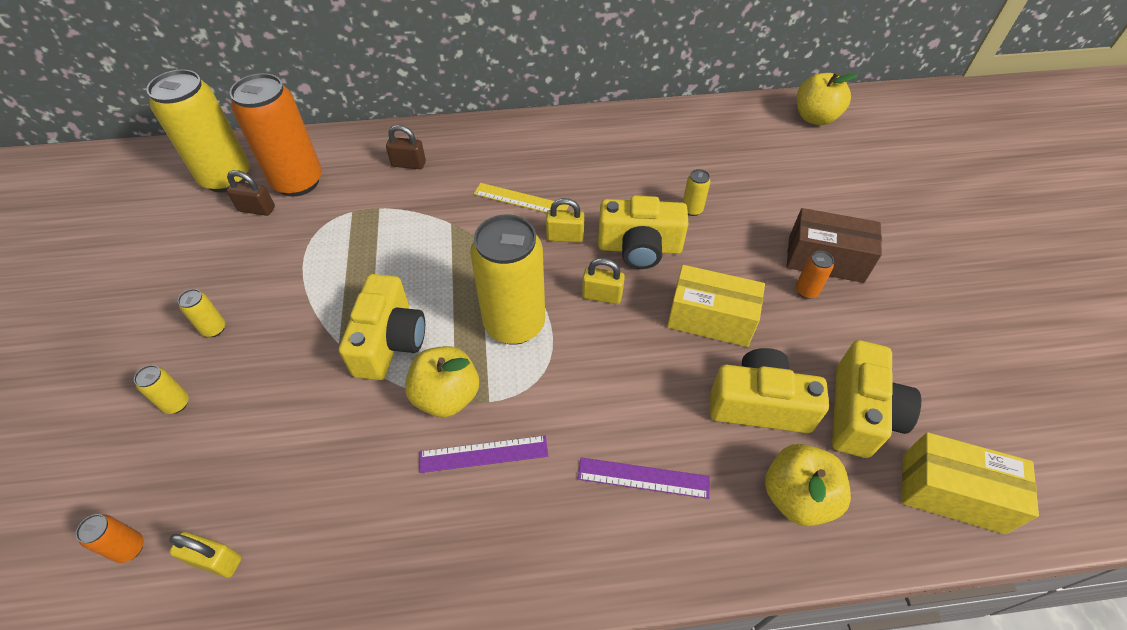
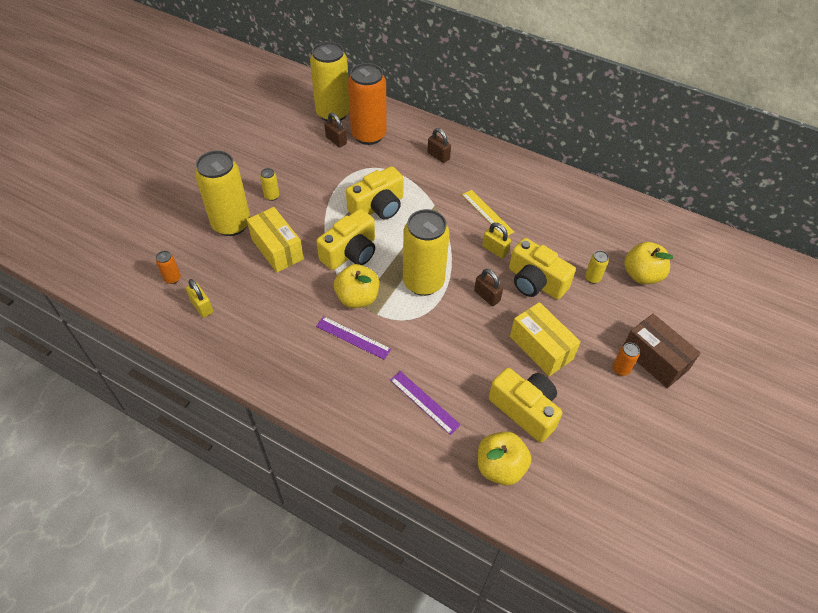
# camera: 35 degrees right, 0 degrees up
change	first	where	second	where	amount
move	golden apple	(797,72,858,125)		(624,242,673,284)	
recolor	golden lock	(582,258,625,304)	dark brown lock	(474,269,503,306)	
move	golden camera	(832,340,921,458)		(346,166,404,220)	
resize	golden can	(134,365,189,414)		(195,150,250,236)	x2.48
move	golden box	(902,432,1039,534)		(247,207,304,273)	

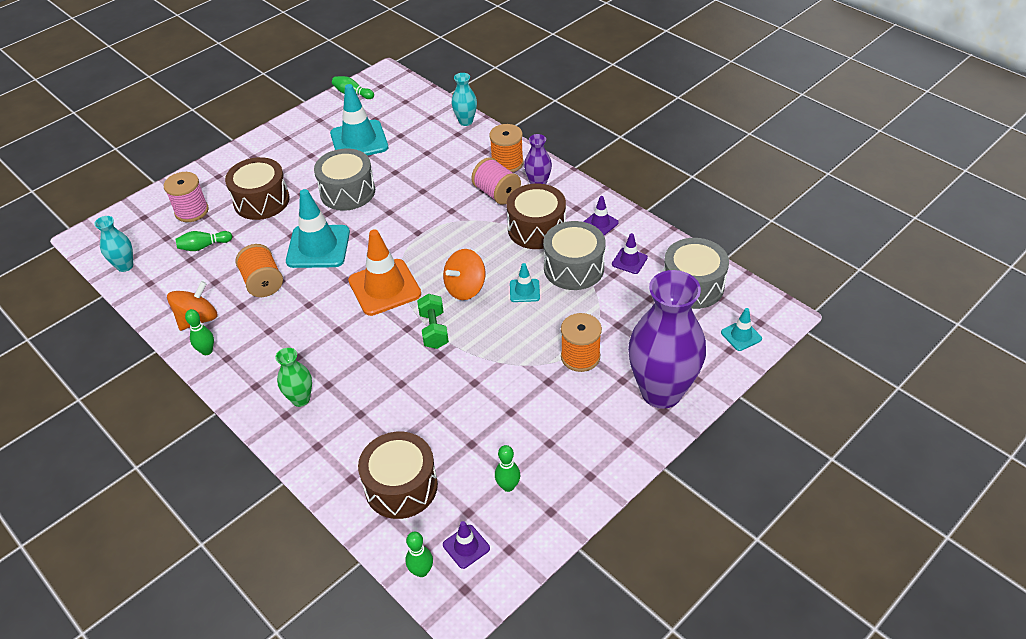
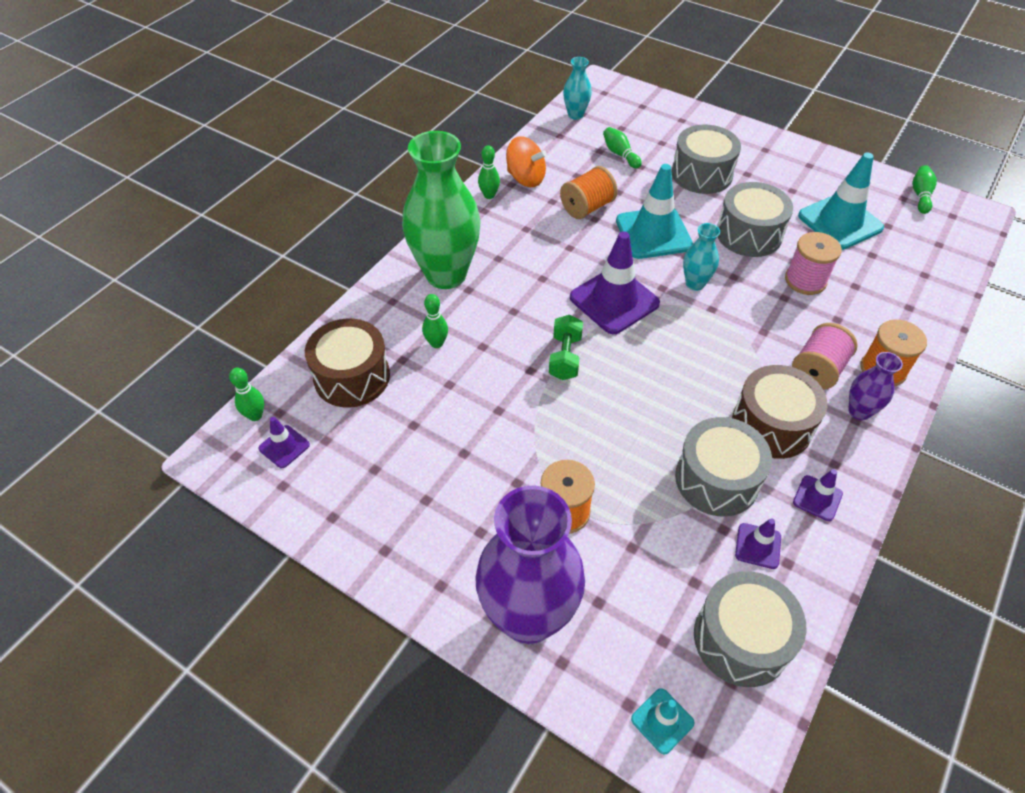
# camera: 75 degrees right, 5 degrees up
change	first	where	second	where	amount
move	turquoise vase	(451,73,477,126)		(683,223,720,291)	
recolor	dark brown snare drum	(225,157,290,220)	ash-grey snare drum	(671,125,741,194)	
move	rose-pink reel of thread	(164,172,209,222)		(785,232,842,295)	
recolor	orange-coloured safety cone	(348,229,421,316)	royal purple safety cone	(570,231,660,334)	
delete	orange-coloured whirligig	(443,249,485,300)			
delete	turquoise safety cone	(510,263,540,302)			
rotate	leaf-green free weight	(417,294,449,349)		(549,315,583,380)	60 degrees counterclockwise
resize	leaf-green vase	(276,348,312,407)		(402,131,481,289)	x2.18
move	leaf-green tenpin	(495,445,520,492)		(422,294,448,348)	

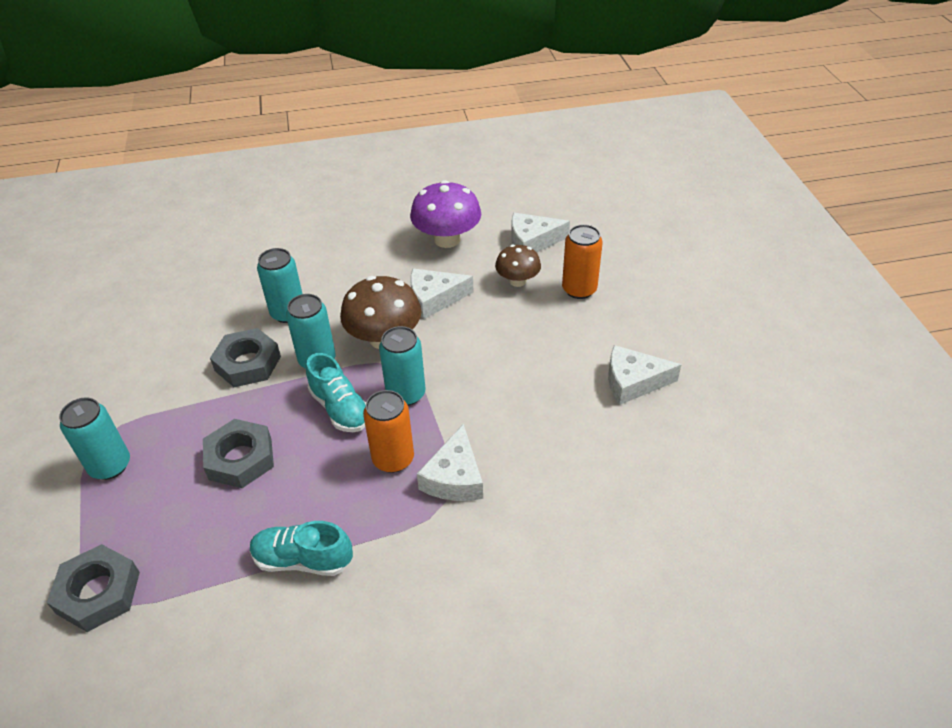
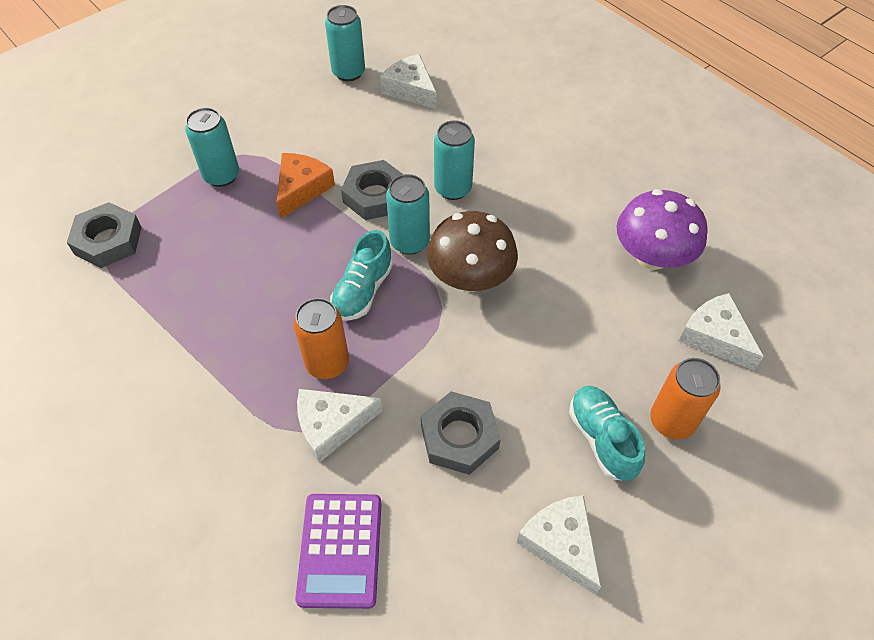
# camera: 60 degrees right, 10 degrees up
change	first	where	second	where	amount
delete	dark brown fungus	(495,244,541,287)			
move	pure white cheese	(411,269,474,319)		(380,54,436,109)	
move	turquoise can	(379,326,425,406)		(325,5,365,81)	
move	ash-grey nut	(203,419,274,488)		(421,391,501,475)	
move	turquoise shoe	(250,521,353,576)		(569,386,645,481)	
insert			orange-coloured cheese	(276,153,335,219)	
insert			royal purple calculator	(295,494,382,609)	

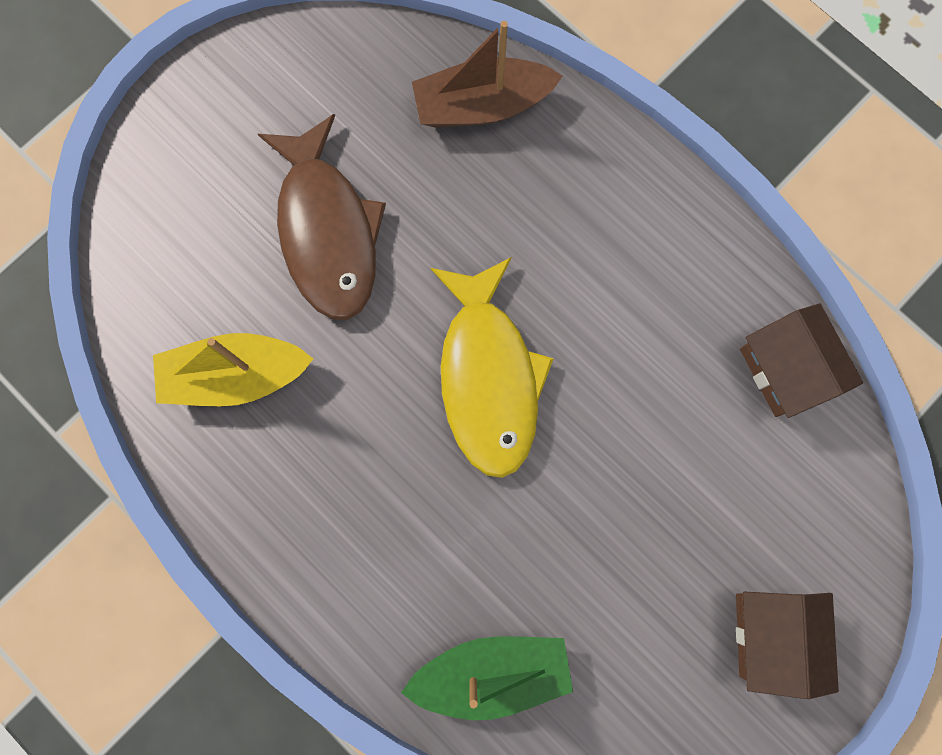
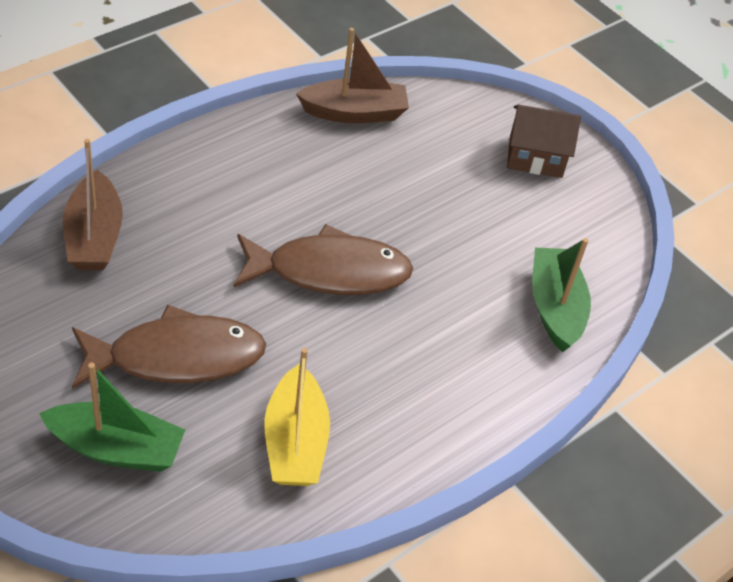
# camera: 90 degrees left, 30 degrees down
change	first	where	second	where	amount
recolor	golden fish	(431,257,554,478)	dark brown fish	(234,224,413,295)	
replace	dark brown toy house	(740,303,863,418)	dark brown boat	(296,28,409,123)	
insert			leaf-green boat	(39,363,185,472)	

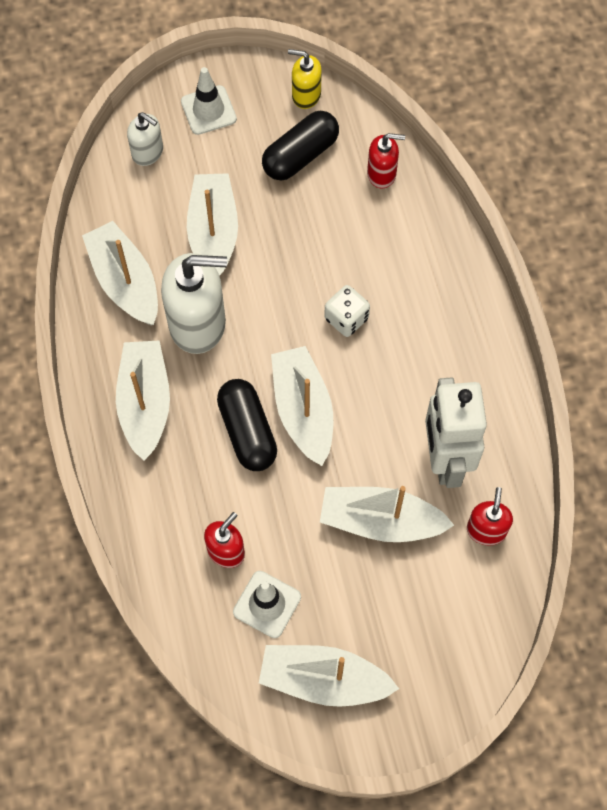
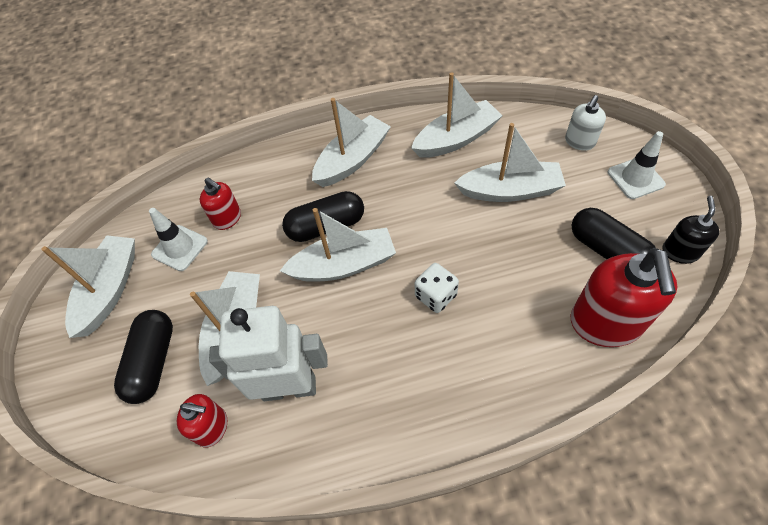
# camera: 95 degrees right, 10 degrees down
change	first	where	second	where	amount
recolor	golden soap pump	(288,49,322,109)	jet-black soap pump	(662,196,719,264)	
resize	red soap pump	(367,133,405,189)		(571,248,678,347)	x1.87
delete	pure white soap pump	(161,253,227,354)			
rotate	pure white boat	(116,340,170,461)		(312,98,391,187)	45 degrees counterclockwise
insert			jet-black capsule	(114,310,173,404)	

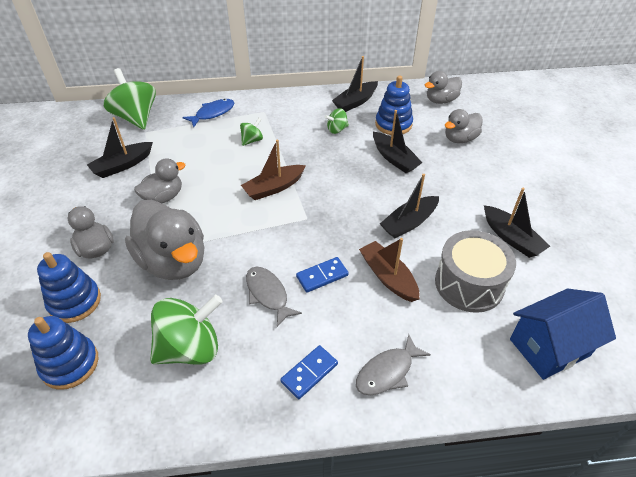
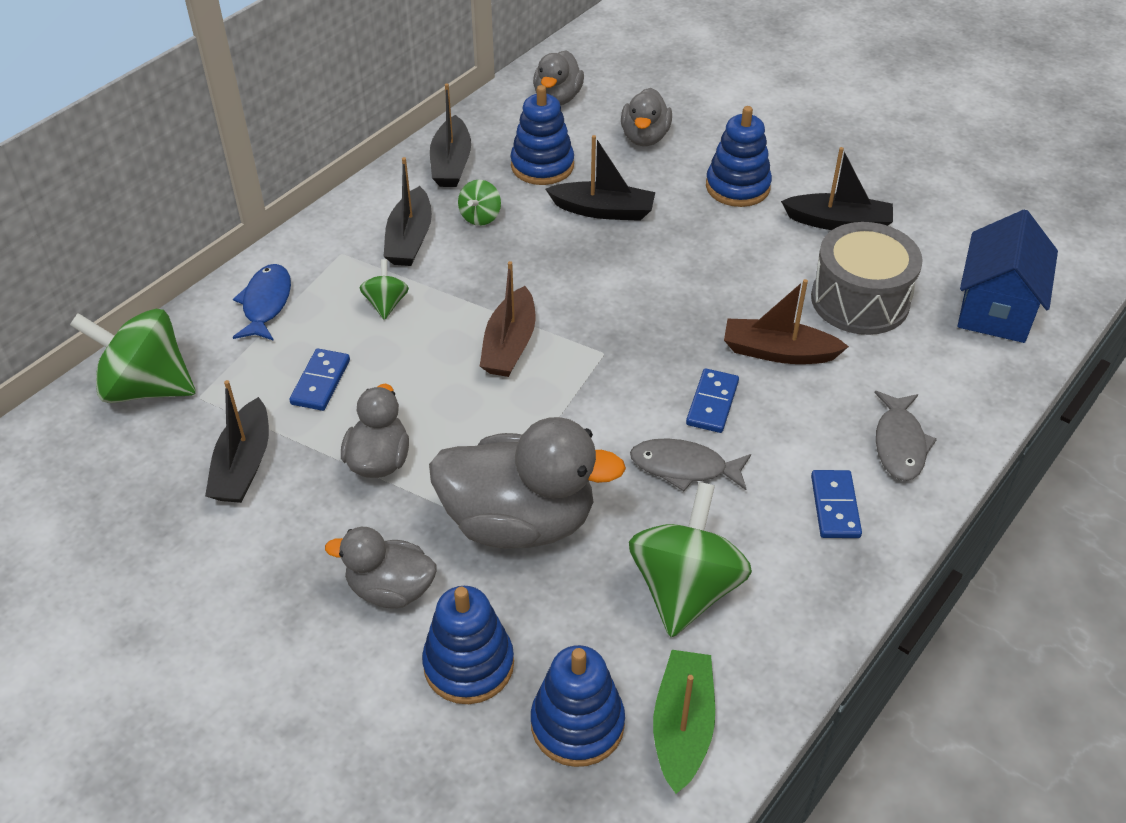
# camera: 45 degrees left, 0 degrees up
change	first	where	second	where	amount
move	jet-black boat	(380,174,439,238)		(383,157,432,266)	
insert			blue stacking rings	(706,106,772,207)	
insert			blue domino tile	(289,349,350,411)	
insert			leaf-green boat	(653,650,715,794)	

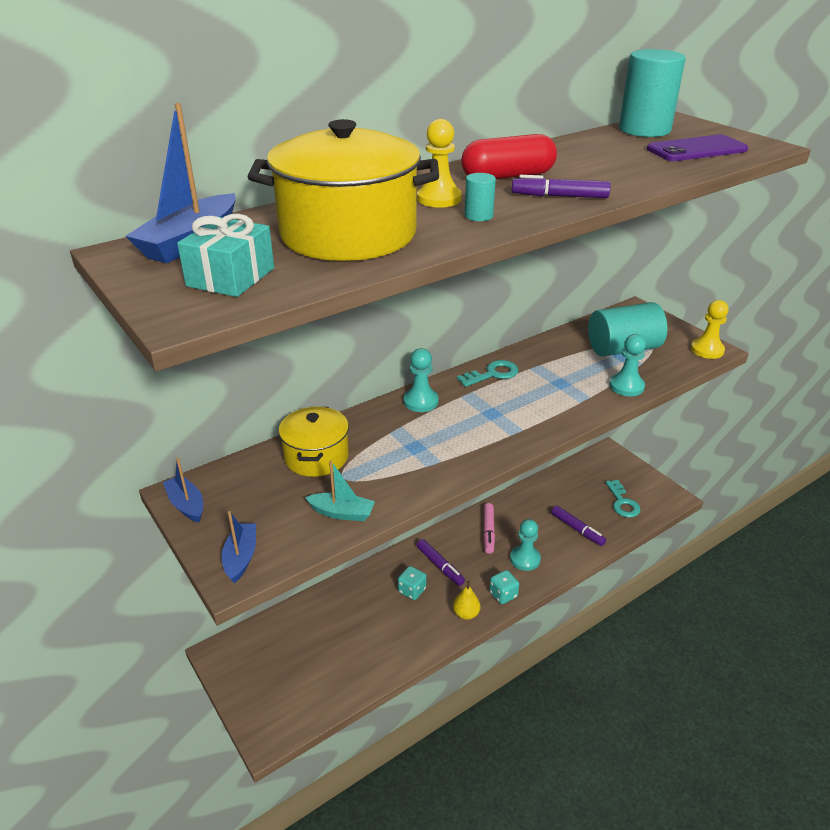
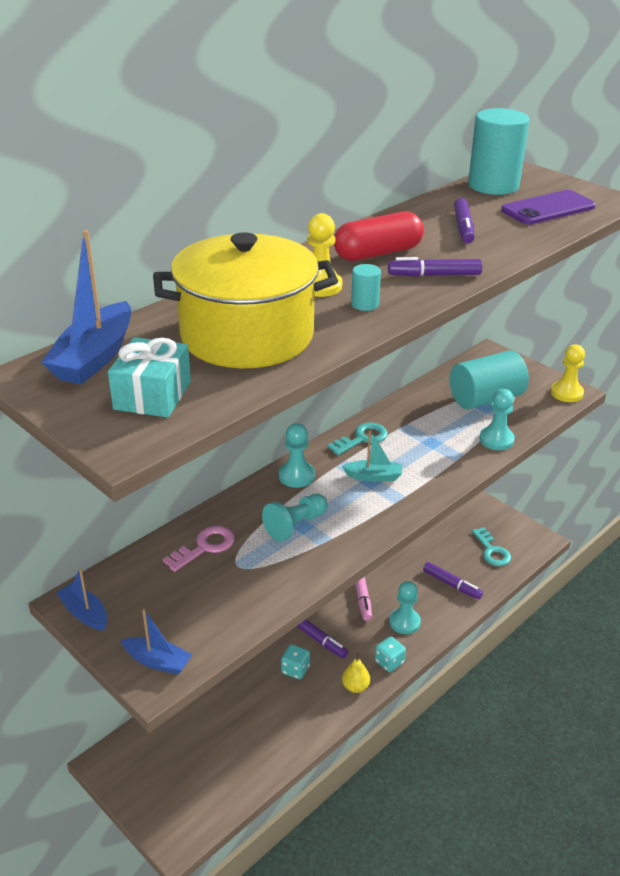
# camera: 10 degrees left, 0 degrees up
change	first	where	second	where	amount
replace	golden stockpot	(279,407,349,477)	rose-pink key	(163,526,235,572)	
move	turquoise boat	(305,460,375,521)		(342,430,402,482)	
rotate	blue boat	(222,511,256,583)		(121,609,192,675)	120 degrees clockwise
insert			royal purple marker pen	(454,198,475,243)	
insert			turquoise pawn	(262,494,328,541)	

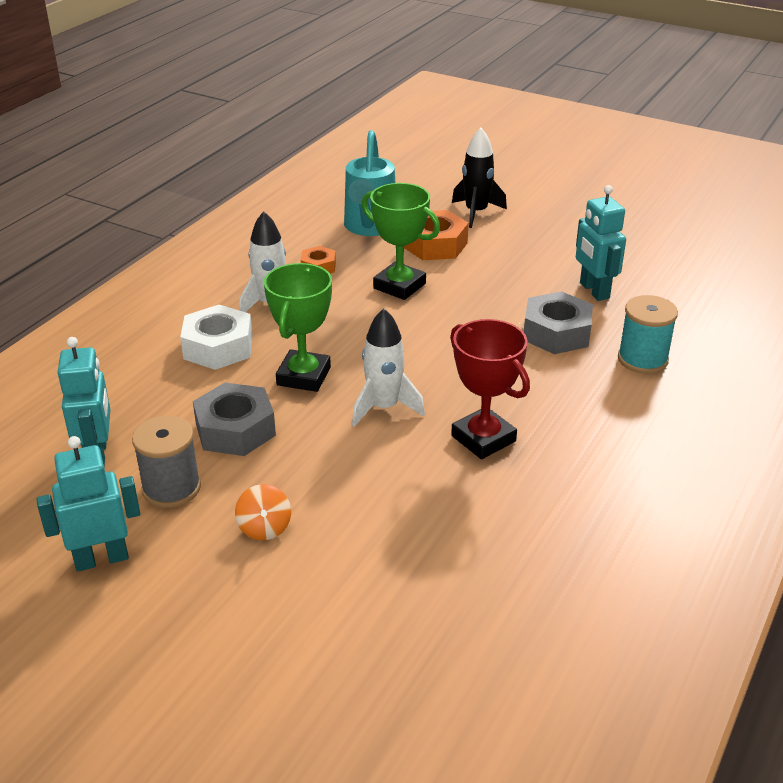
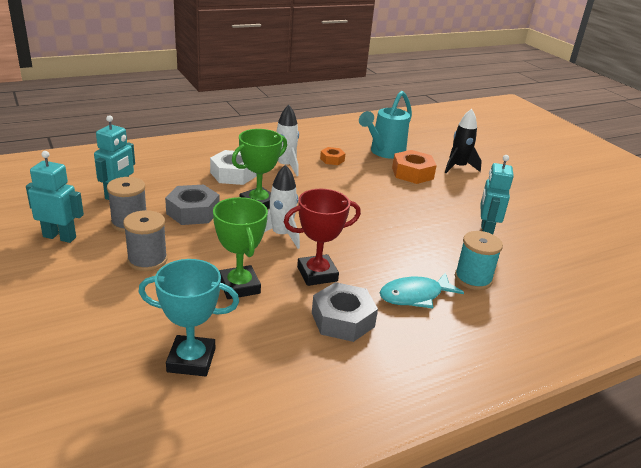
# camera: 30 degrees right, 5 degrees down
change	first	where	second	where	amount
move	leaf-green trophy	(362,183,440,300)		(213,197,268,299)	
move	ash-grey nut	(524,291,593,354)		(312,282,378,342)	
rotate	red trophy	(450,319,530,459)		(284,189,361,286)	75 degrees clockwise
replace	orange-coloured whirligig	(235,484,291,540)	ash-grey reel of thread	(123,210,167,271)	
insert			turquoise trophy	(138,259,239,377)	
insert			turquoise fish	(380,272,464,308)	

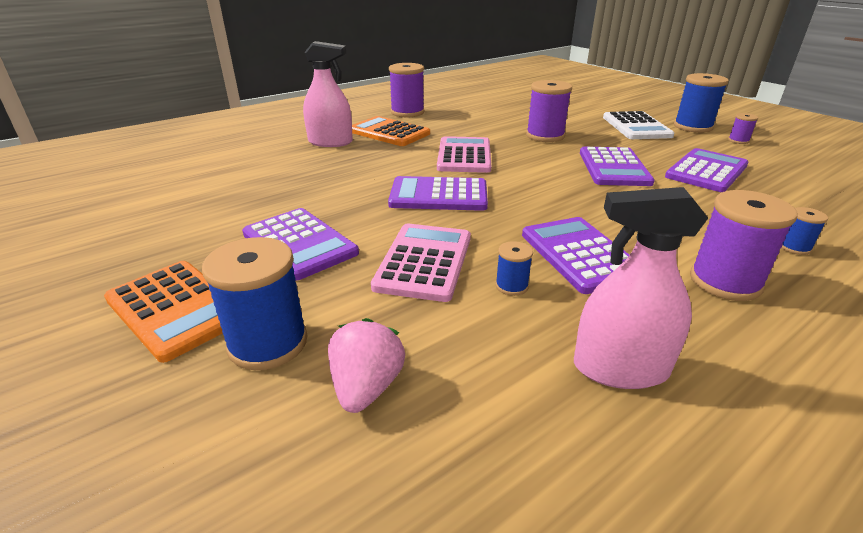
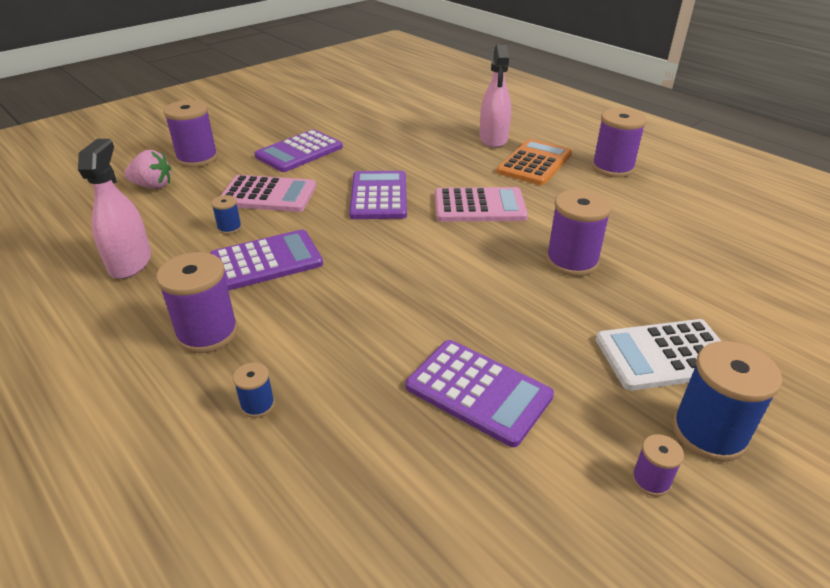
# camera: 85 degrees right, 5 degrees up
change	first	where	second	where	amount
delete	royal purple calculator	(580,147,655,186)			
recolor	blue reel of thread	(202,237,308,370)	royal purple reel of thread	(163,100,218,167)	
delete	orange-coloured calculator	(104,261,223,363)			

